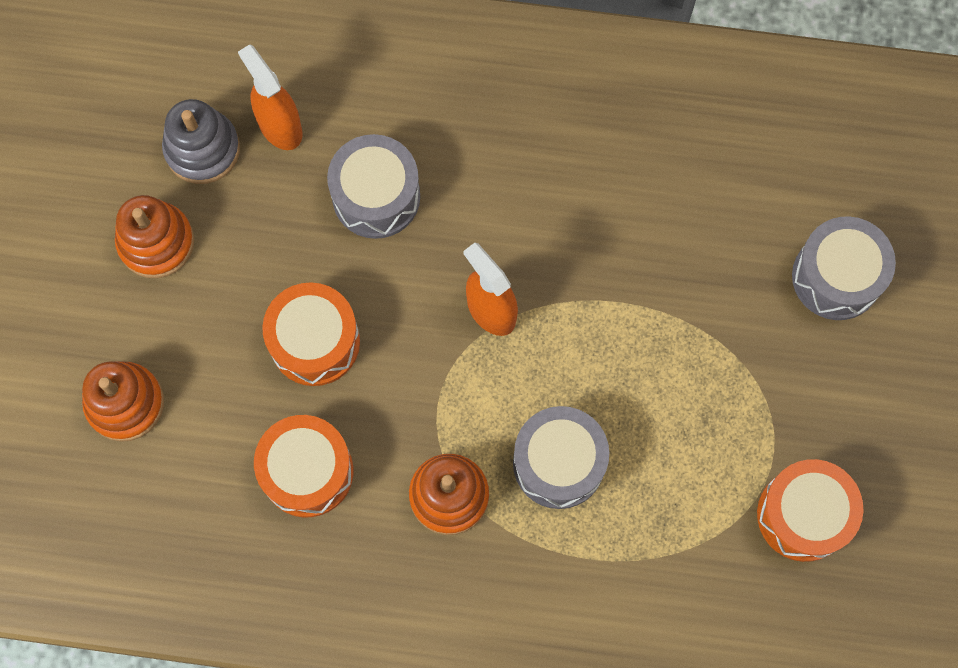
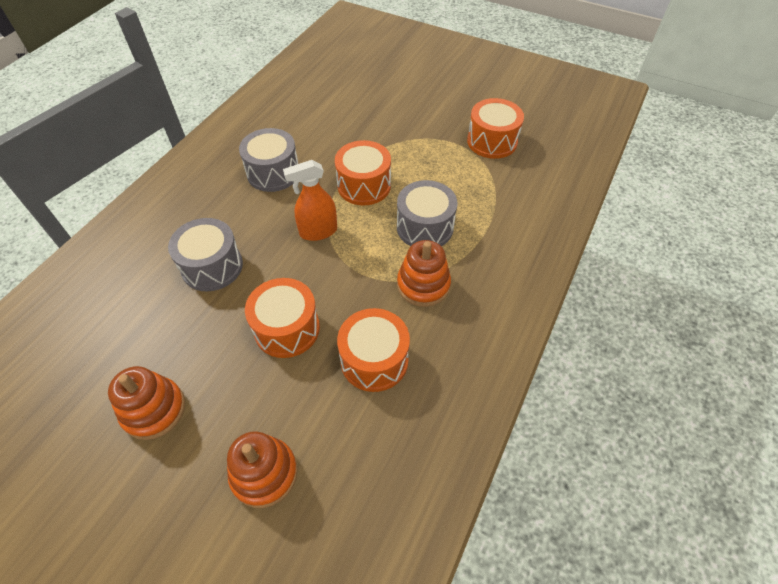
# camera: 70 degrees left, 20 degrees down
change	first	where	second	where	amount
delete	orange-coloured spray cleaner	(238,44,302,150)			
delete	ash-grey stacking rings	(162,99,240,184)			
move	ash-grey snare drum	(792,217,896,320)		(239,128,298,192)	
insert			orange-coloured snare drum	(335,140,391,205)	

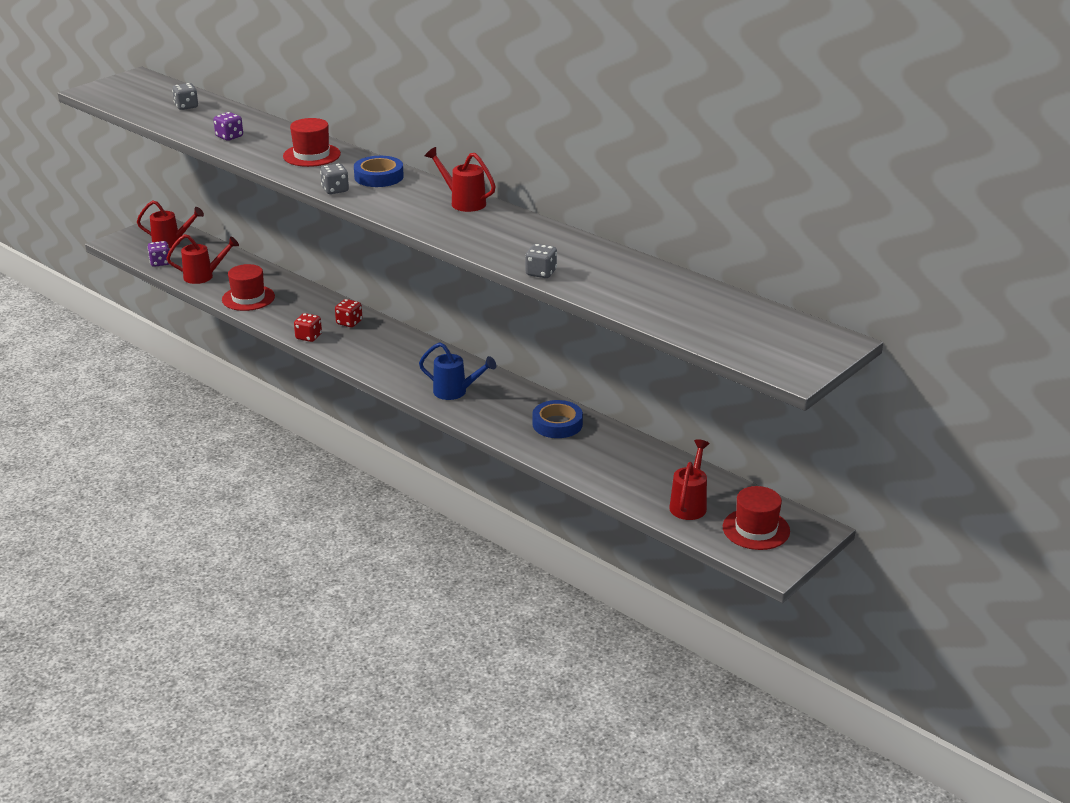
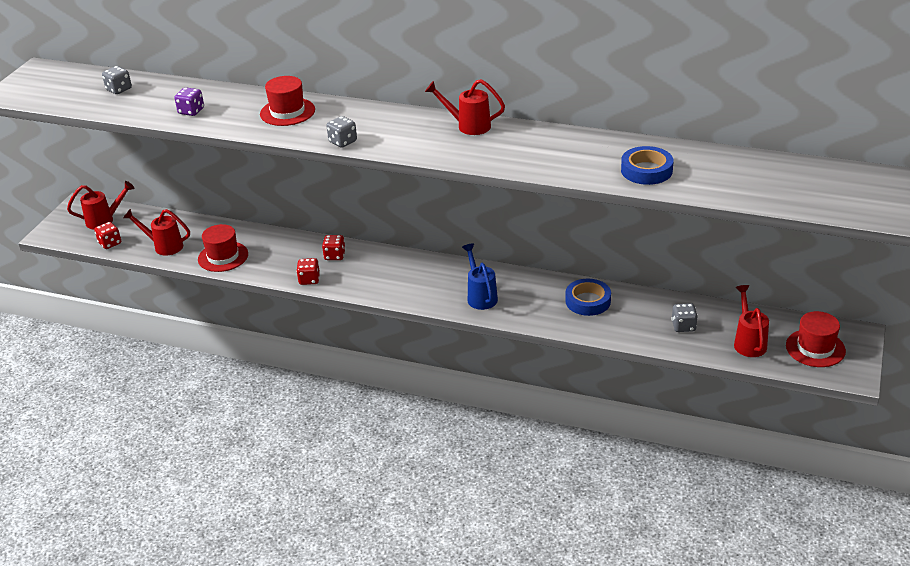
# camera: 20 degrees left, 5 degrees up
change	first	where	second	where	amount
move	blue sticky tape	(354,156,404,187)		(621,146,674,185)	
rotate	red watering can	(166,234,239,284)		(123,209,190,256)	135 degrees counterclockwise
recolor	royal purple die	(147,241,171,267)	red die	(94,222,121,249)	
move	ash-grey die	(525,244,557,278)		(671,303,698,332)	
rotate	blue watering can	(419,342,496,400)		(462,243,498,310)	105 degrees counterclockwise

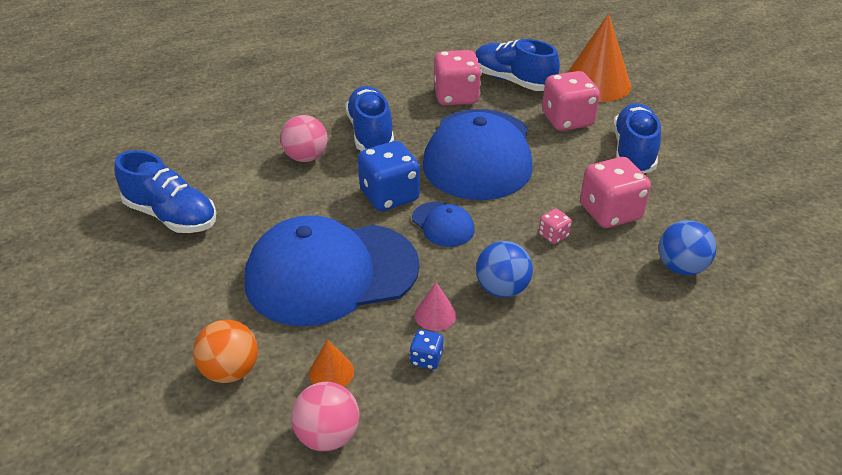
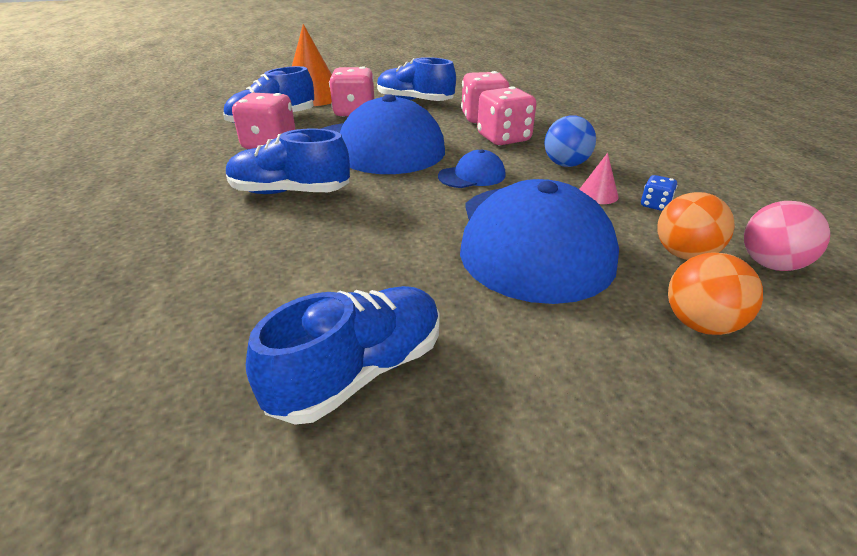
# camera: 75 degrees left, 5 degrees down
change	first	where	second	where	amount
delete	rose-pink play ball	(280,115,328,162)			
delete	blue die	(358,141,420,211)			
resize	rose-pink die	(539,209,572,244)		(477,86,536,145)	x2.15
delete	blue play ball	(659,220,717,275)			
replace	orange-coloured cone shape	(309,339,354,387)	orange-coloured play ball	(657,192,735,260)	

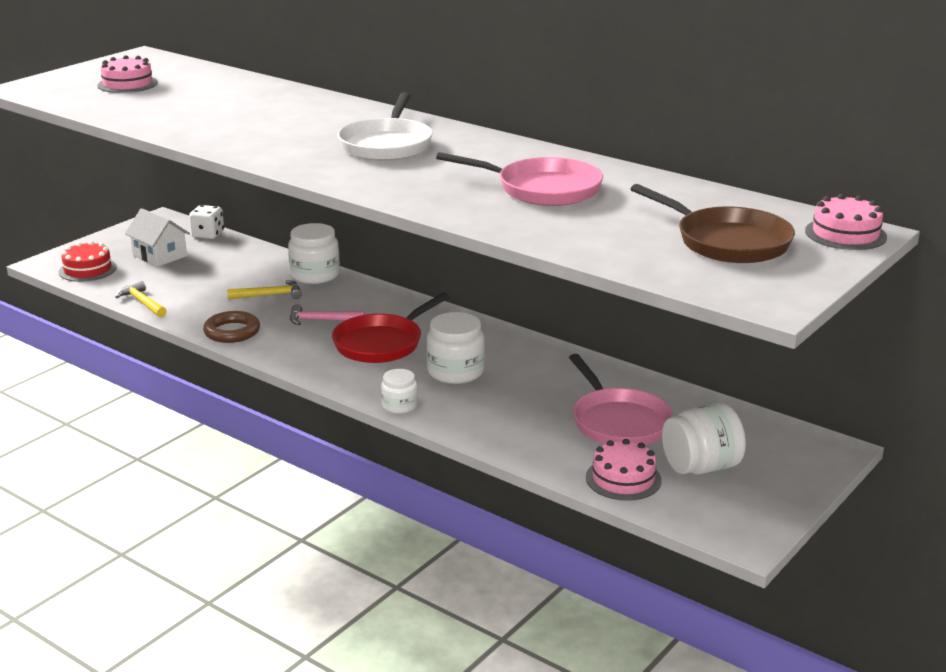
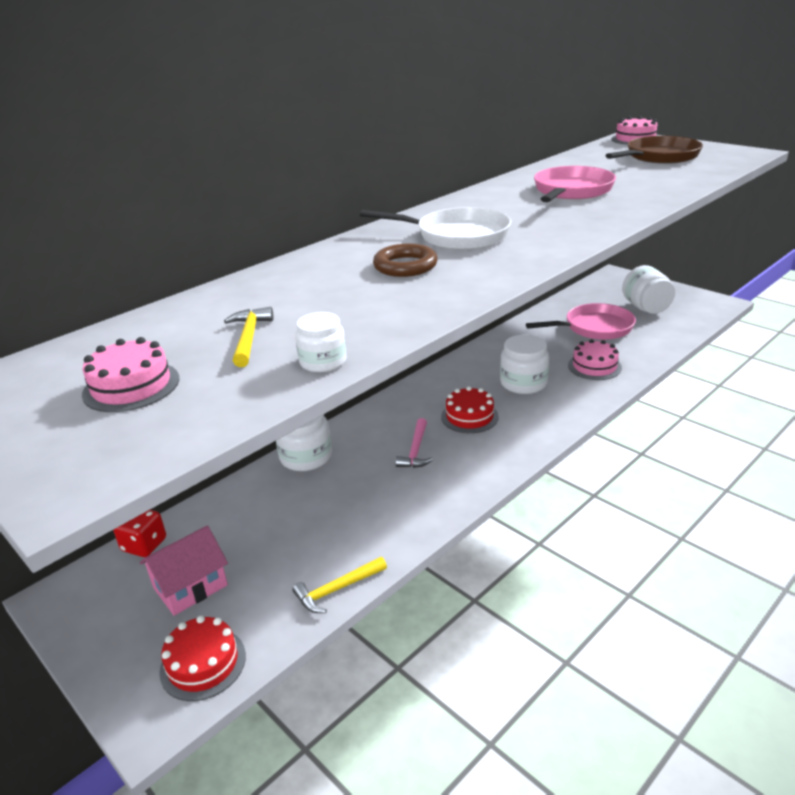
# camera: 80 degrees left, 5 degrees up
change	first	where	second	where	amount
recolor	pure white die	(189,205,224,239)	red die	(113,510,166,557)	
recolor	pure white toy house	(125,208,190,267)	rose-pink toy house	(140,526,228,616)	
move	golden carpenter's hammer	(227,280,302,299)		(224,307,273,367)	
replace	red pan	(332,292,450,363)	red cake	(441,386,499,433)	
move	dark brown torus	(203,311,260,343)		(373,244,438,277)	
move	pure white jam jar	(381,369,418,414)		(295,312,346,372)	
move	rose-pink cake	(586,439,662,501)		(568,339,622,380)	

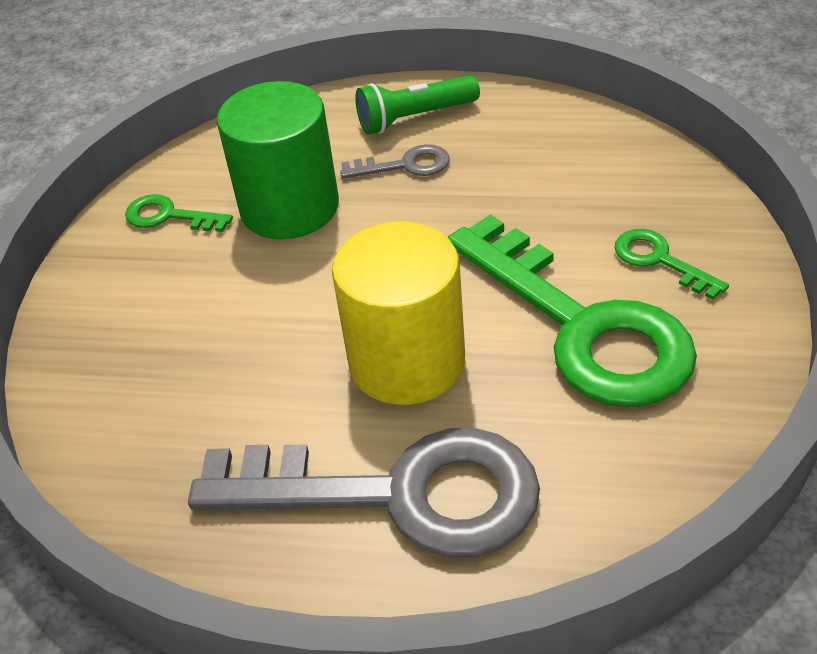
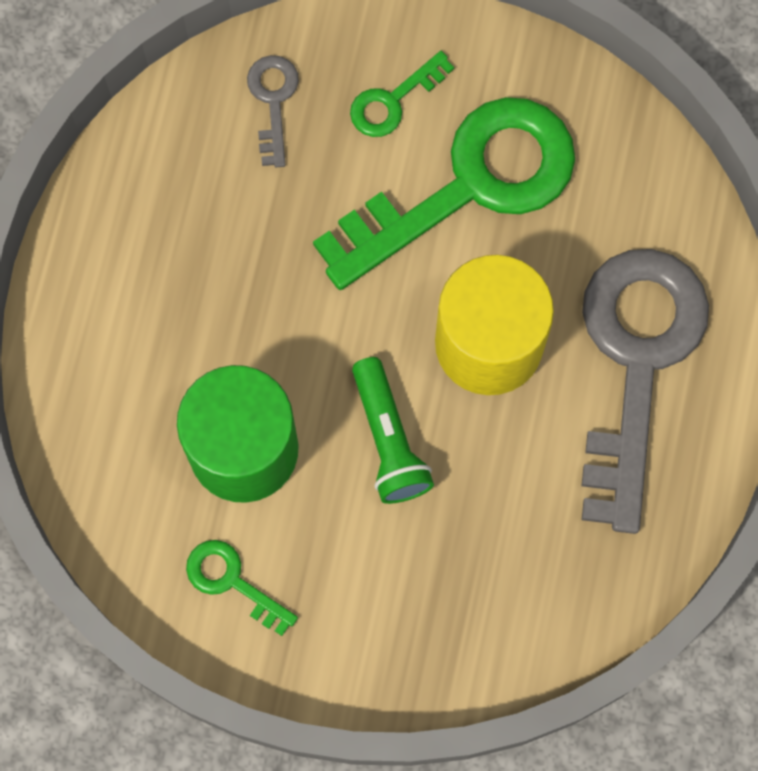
# camera: 90 degrees left, 30 degrees up
change	first	where	second	where	amount
move	leaf-green torch	(355,75,480,134)		(352,357,434,504)	
move	ash-grey key	(340,144,449,179)		(247,55,299,167)	
rotate	leaf-green key	(125,194,233,232)		(186,540,298,636)	105 degrees clockwise

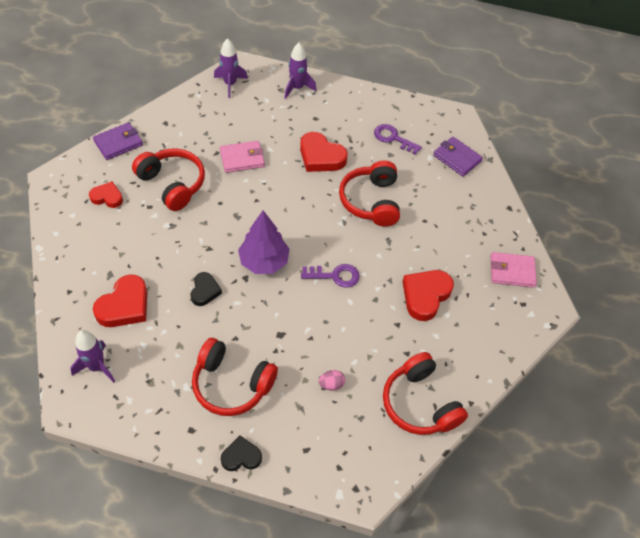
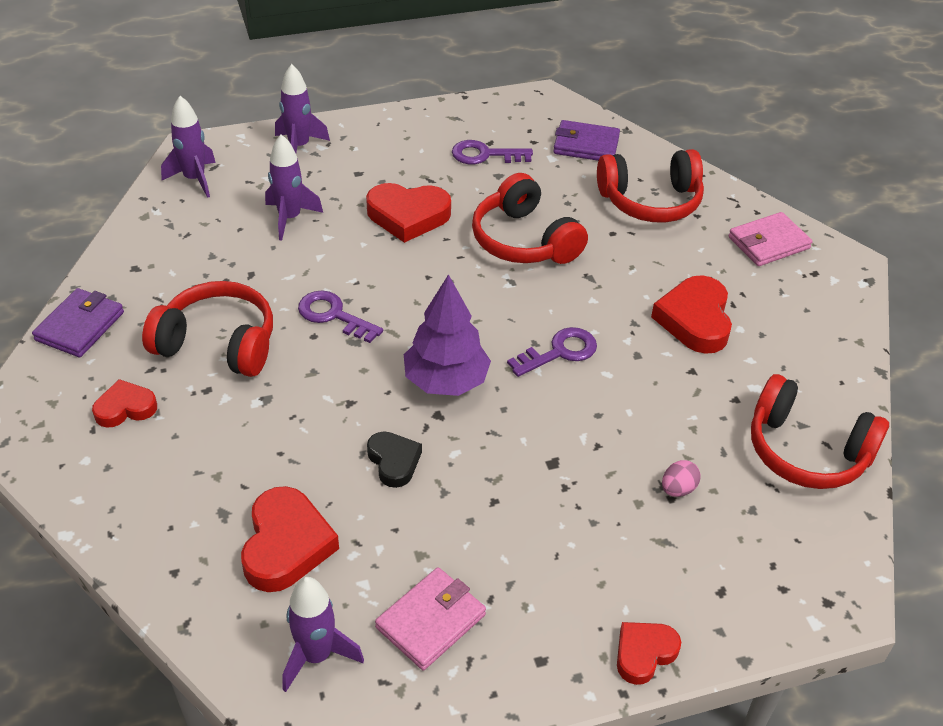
# camera: 30 degrees left, 10 degrees down
change	first	where	second	where	amount
move	rose-pink billfold	(220,141,265,173)		(375,567,486,670)	
move	red headphones	(192,338,278,416)		(597,149,704,223)	
recolor	jet-black heart shape	(221,436,262,471)	red heart shape	(617,622,681,685)	
insert			royal purple spaceship	(265,135,323,241)	
insert			royal purple key	(298,291,383,343)	

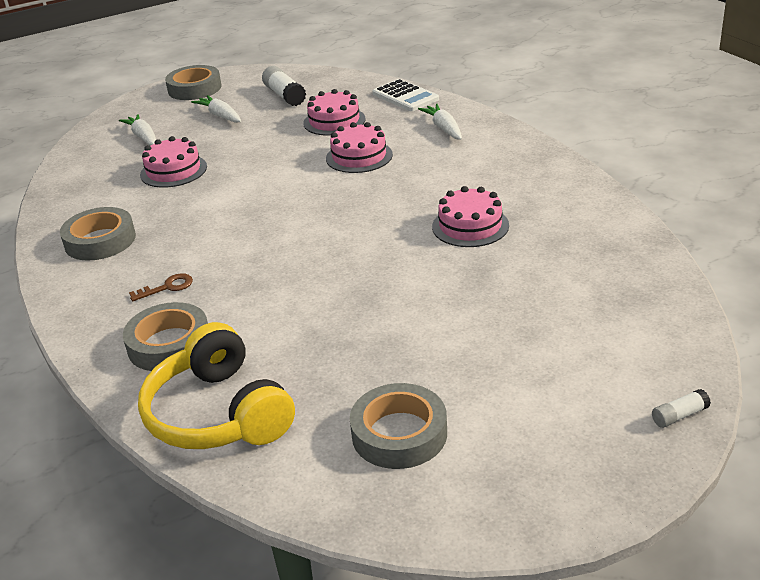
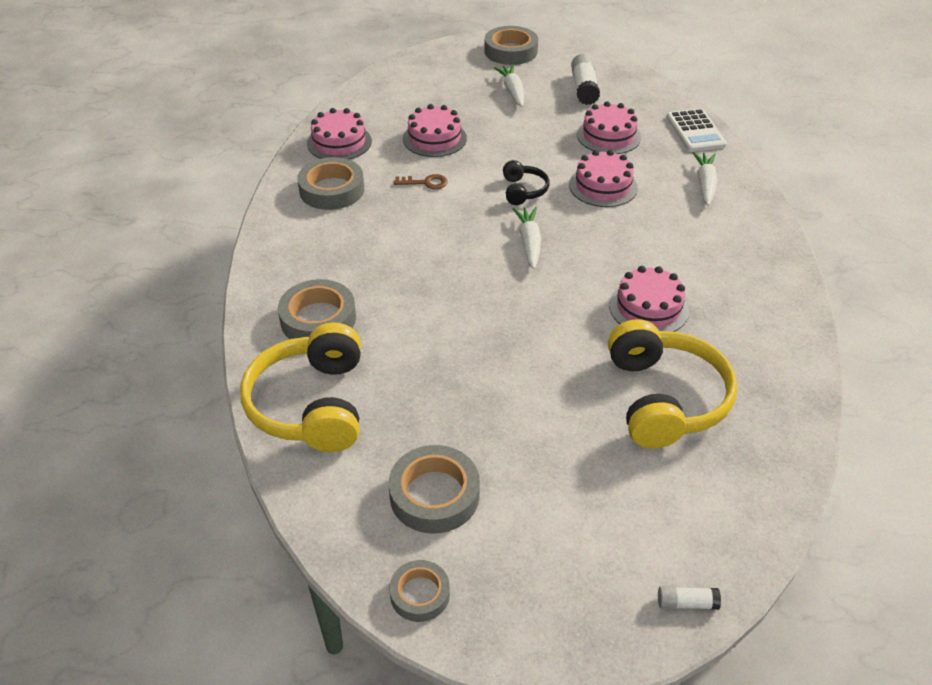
# camera: 25 degrees right, 10 degrees up
change	first	where	second	where	amount
move	pure white root vegetable	(119,114,156,146)		(512,207,541,269)	
move	dark brown key	(129,273,193,301)		(394,174,448,189)	
insert			rose-pink cake	(307,108,372,160)	
insert			jet-black headphones	(503,160,550,205)	
insert			golden headphones	(608,319,738,448)	
insert			ash-grey sticky tape	(389,560,450,622)	

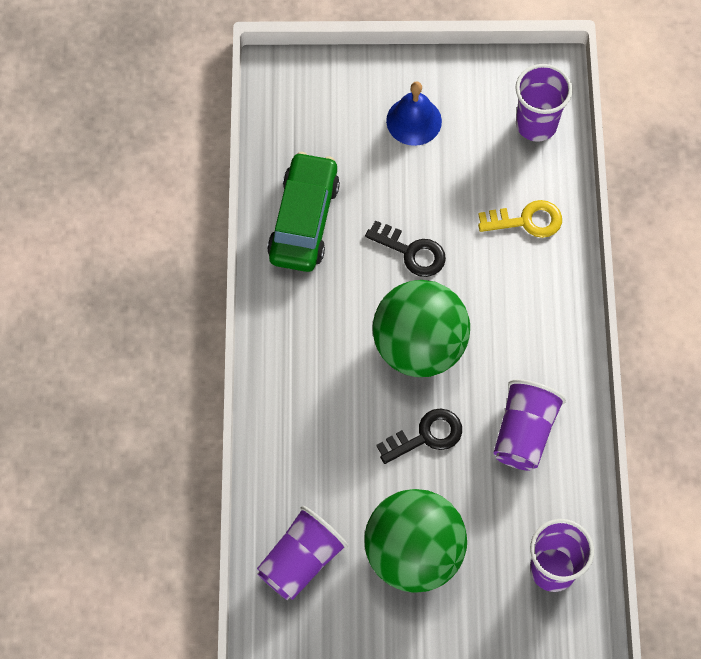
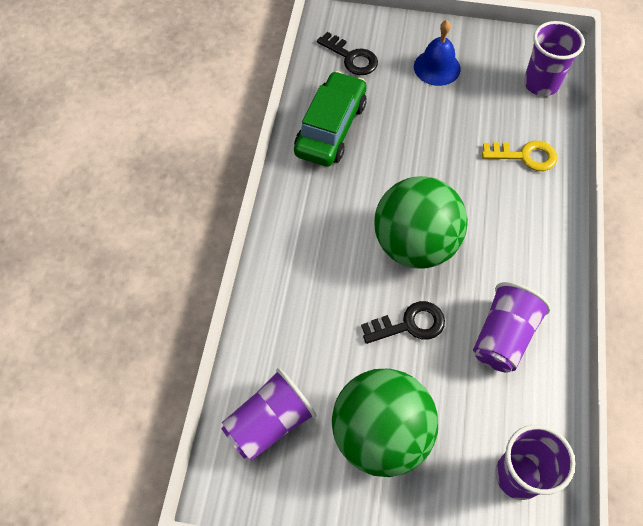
# camera: 10 degrees right, 5 degrees down
change	first	where	second	where	amount
move	jet-black key	(365,220,446,277)		(317,32,378,75)	

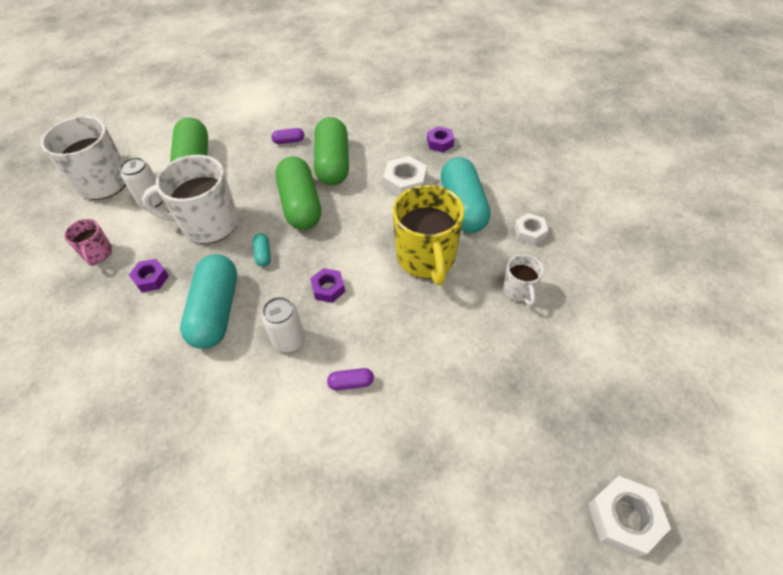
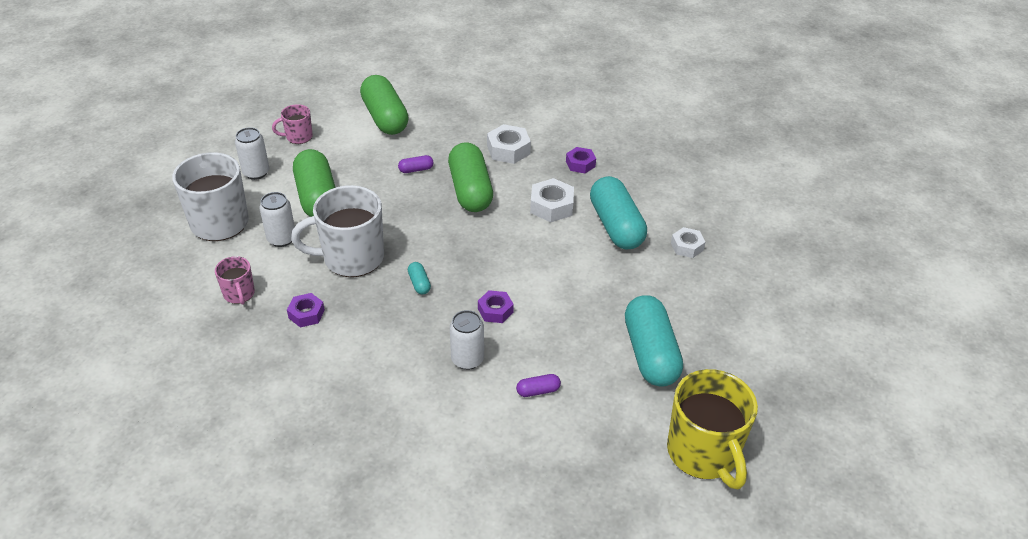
# camera: 10 degrees left, 10 degrees down
change	first	where	second	where	amount
move	leaf-green capsule	(276,156,321,230)		(360,75,409,135)	
move	golden tea mug	(393,185,464,286)		(667,369,758,489)	
move	turquoise capsule	(180,254,237,349)		(625,295,683,387)	
delete	pure white tea mug	(503,254,544,306)			
move	pure white nut	(588,476,671,558)		(487,124,531,164)	
insert			rose-pink tea mug	(272,104,313,144)	
insert			pure white can	(235,127,270,180)	

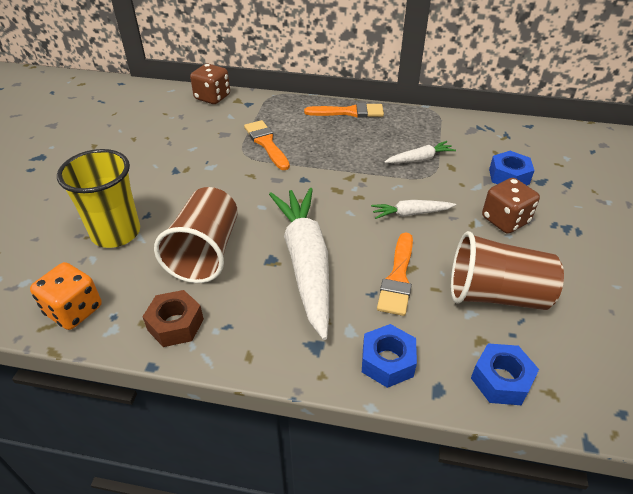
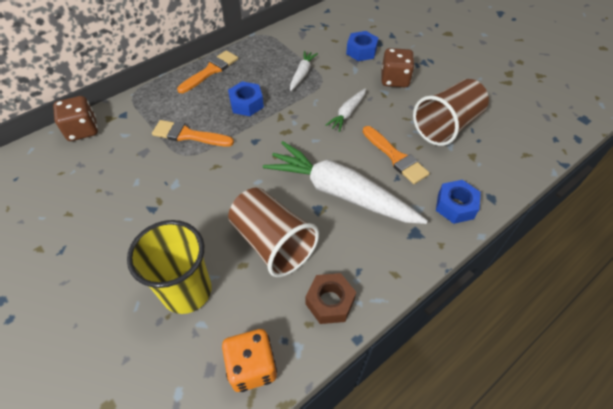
# camera: 50 degrees left, 10 degrees up
change	first	where	second	where	amount
move	blue nut	(471,343,539,405)		(228,81,264,116)	

